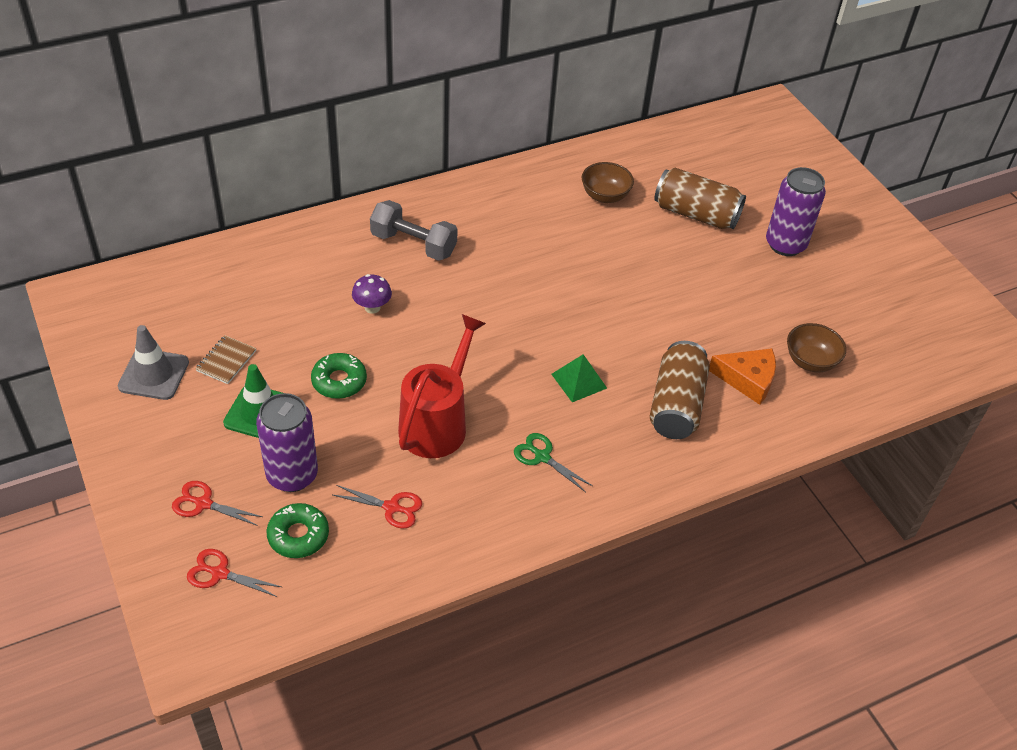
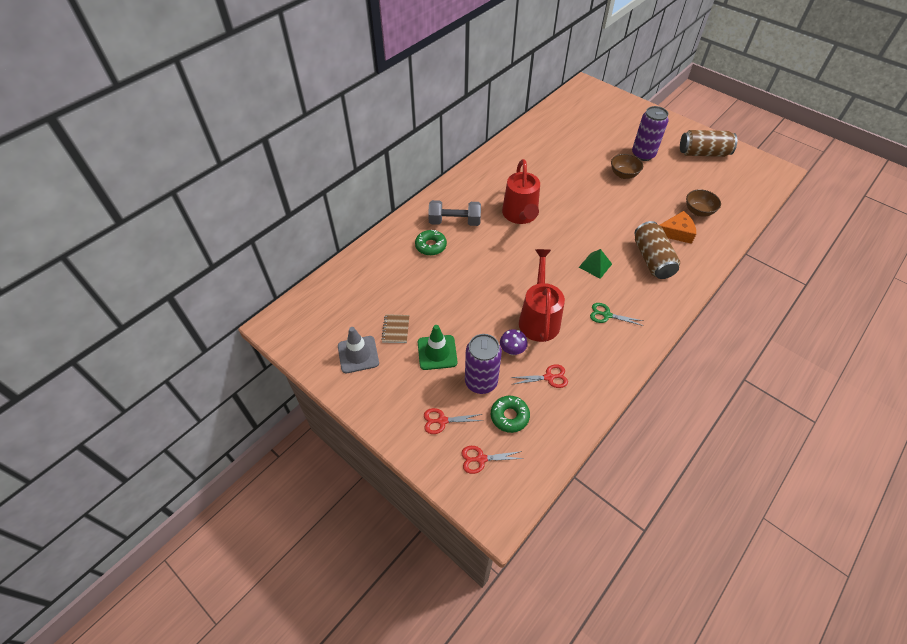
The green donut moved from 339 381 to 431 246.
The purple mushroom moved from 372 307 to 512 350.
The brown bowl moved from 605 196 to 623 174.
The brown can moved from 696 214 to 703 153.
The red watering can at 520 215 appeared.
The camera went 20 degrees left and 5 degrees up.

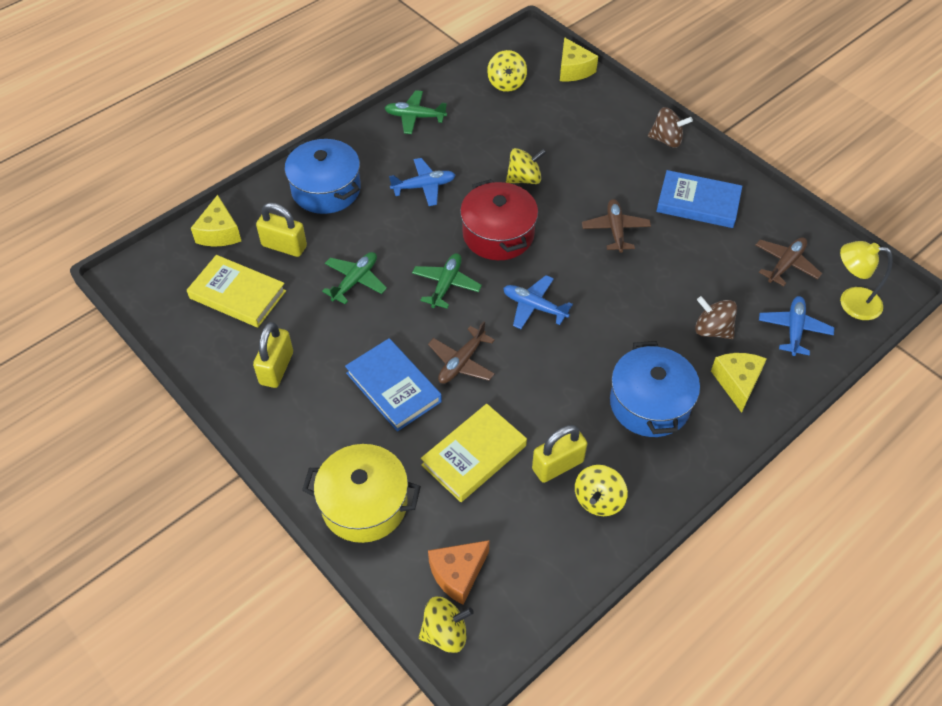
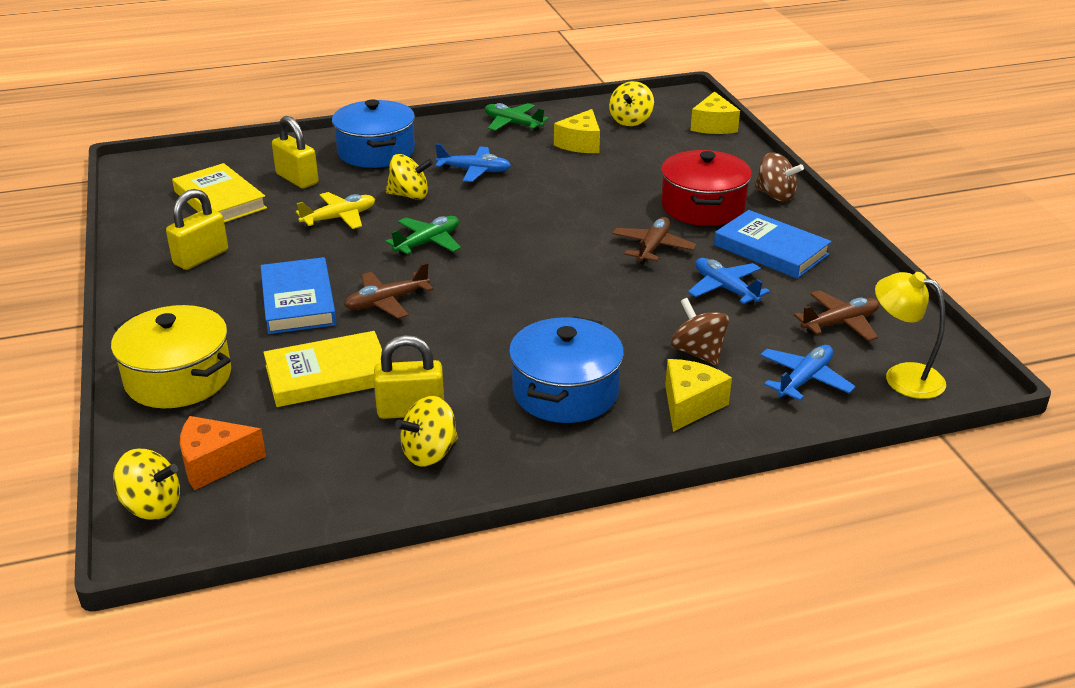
The yellow cheese moved from 219 233 to 580 144.
The green plane at 355 281 became the yellow plane at 339 218.
The red pot moved from 498 234 to 703 207.
The blue plane moved from 534 307 to 725 288.
The yellow spinning top moved from 524 179 to 409 195.
The camera went 25 degrees right and 20 degrees down.

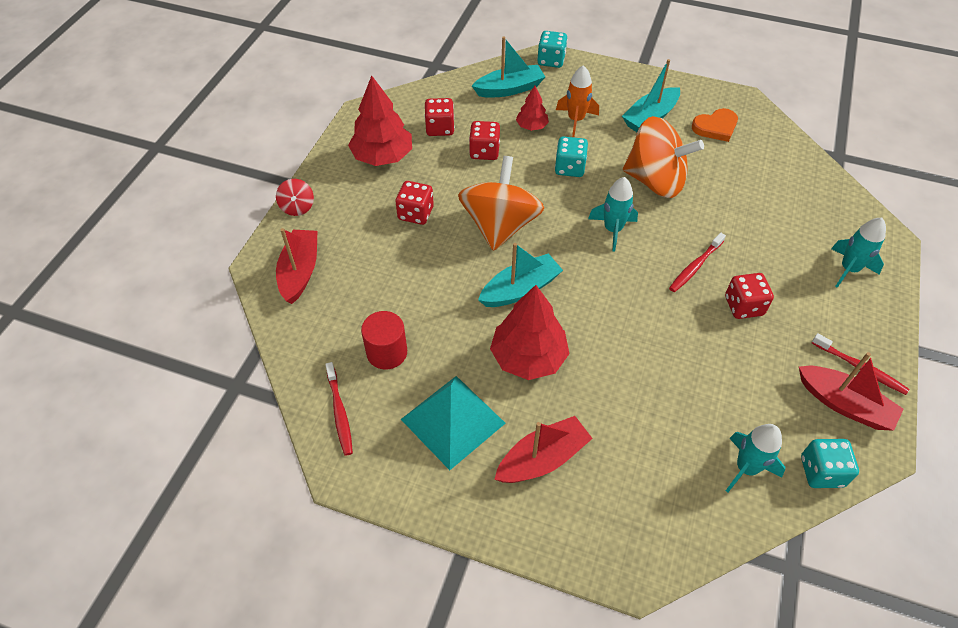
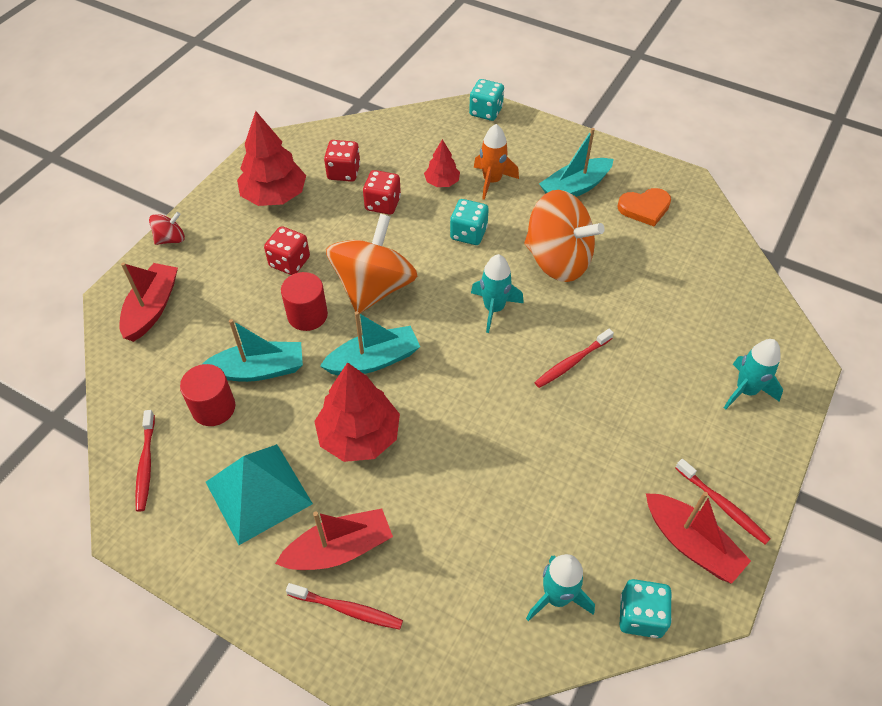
The red spinning top at 297 207 turned 120 degrees counterclockwise.
The turquoise boat moved from 509 89 to 259 370.
The red dice at 743 306 disappeared.
The red cylinder at 307 315 appeared.
The red toothbrush at 347 609 appeared.
The camera went 10 degrees right and 0 degrees up.

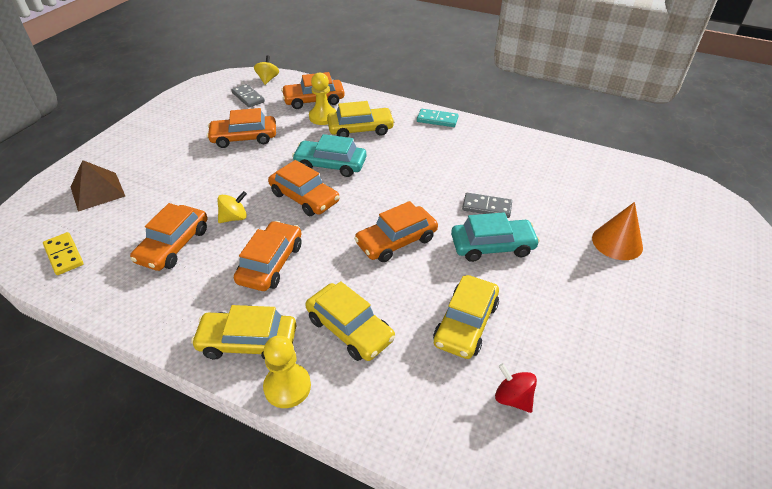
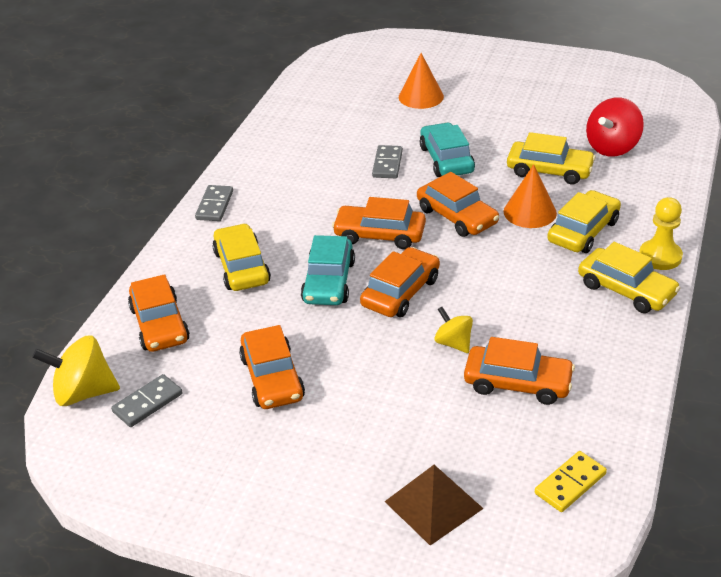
The yellow car at 248 342 turned 45 degrees counterclockwise.
The orange car moved from 271 263 to 379 235.
The yellow spinning top at 268 79 changed to 1.66 times the size.
The yellow pawn at 323 117 disappeared.
The turquoise domino at 437 120 became the grey domino at 215 205.
The red spinning top at 513 398 changed to 1.66 times the size.
The orange cone at 530 212 appeared.
The camera went 95 degrees left and 5 degrees down.

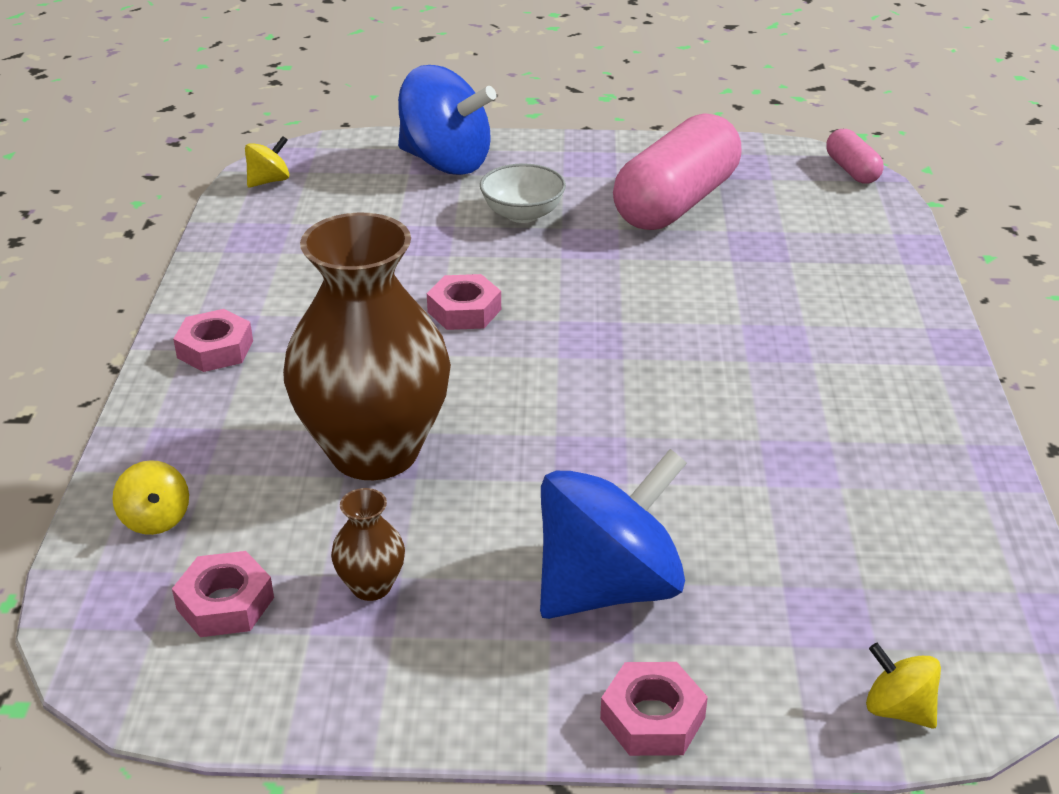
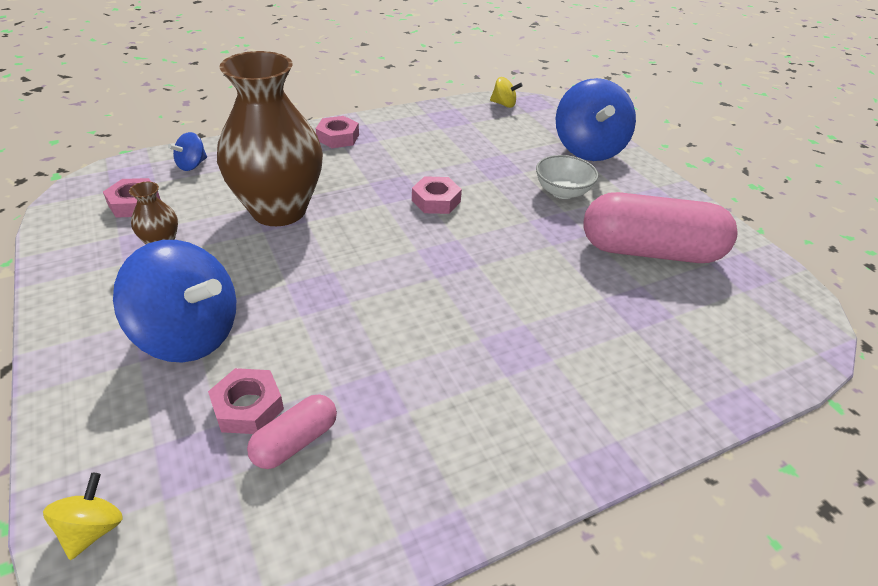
The yellow spinning top at 156 519 became the blue spinning top at 192 165.
The pink nut moved from 652 718 to 248 407.
The pink capsule moved from 852 170 to 295 442.
The camera went 60 degrees right and 5 degrees up.

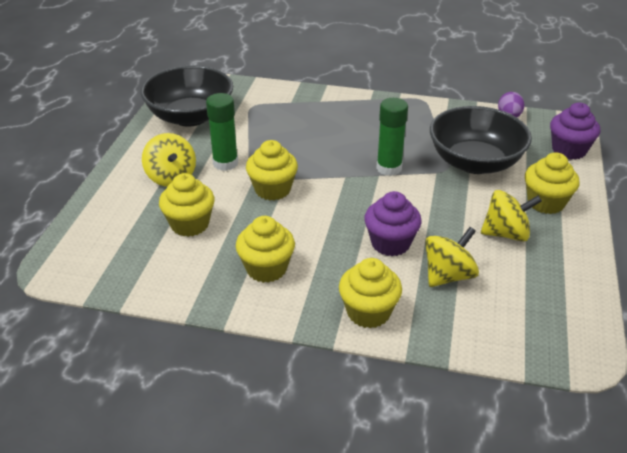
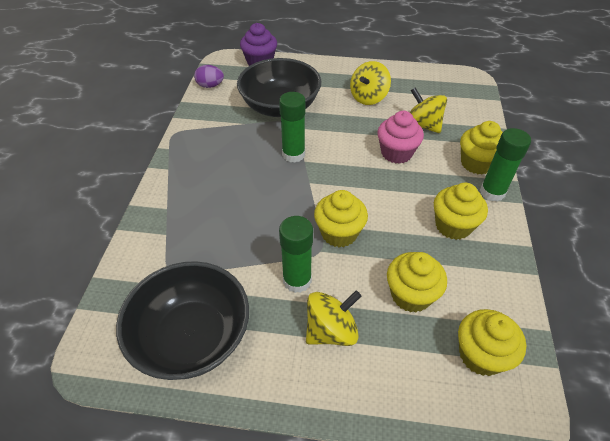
The purple cupcake at 390 243 became the pink cupcake at 396 153.
The yellow spinning top at 506 233 turned 135 degrees counterclockwise.
The yellow cupcake moved from 545 202 to 481 355.
The green glue stick at 492 192 appeared.
The camera went 95 degrees left and 10 degrees up.

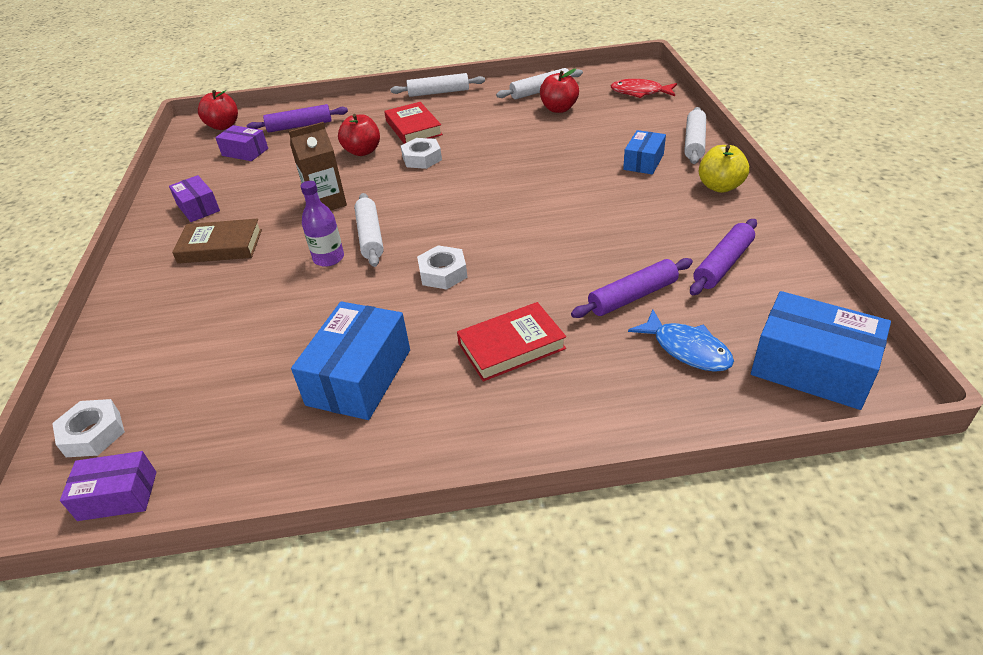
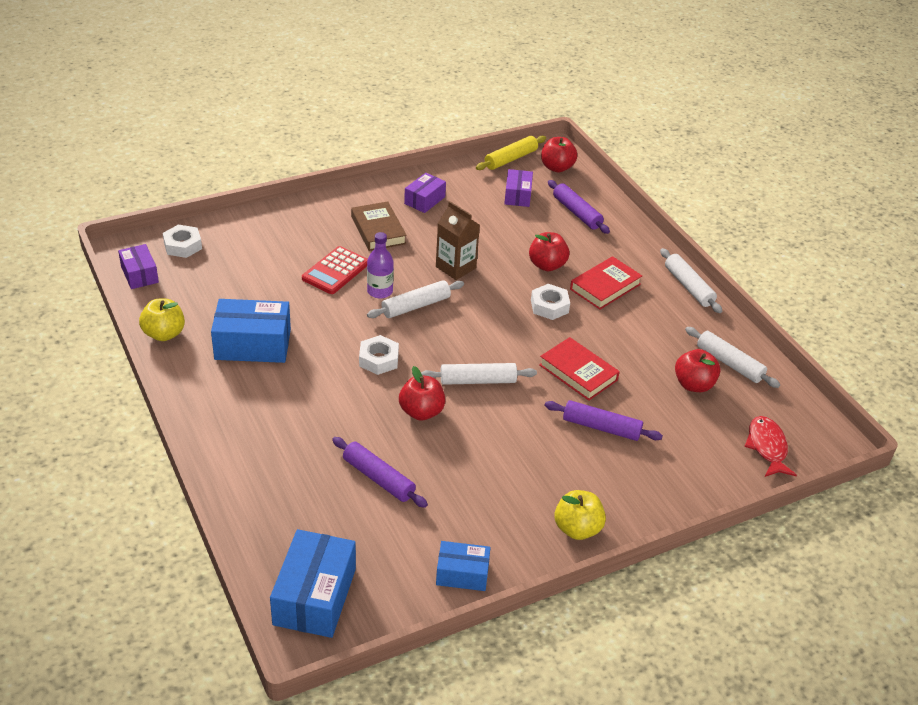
The red book moved from 511 346 to 578 372.
The blue box moved from 643 162 to 462 574.
The blue fish at 687 349 disappeared.
The white rolling pin moved from 694 142 to 478 380.
The purple rolling pin moved from 723 264 to 601 427.
The yellow apple at 164 334 appeared.
The red calculator at 335 271 appeared.
The red apple at 421 412 appeared.
The yellow rolling pin at 511 159 appeared.
The camera went 65 degrees right and 0 degrees up.

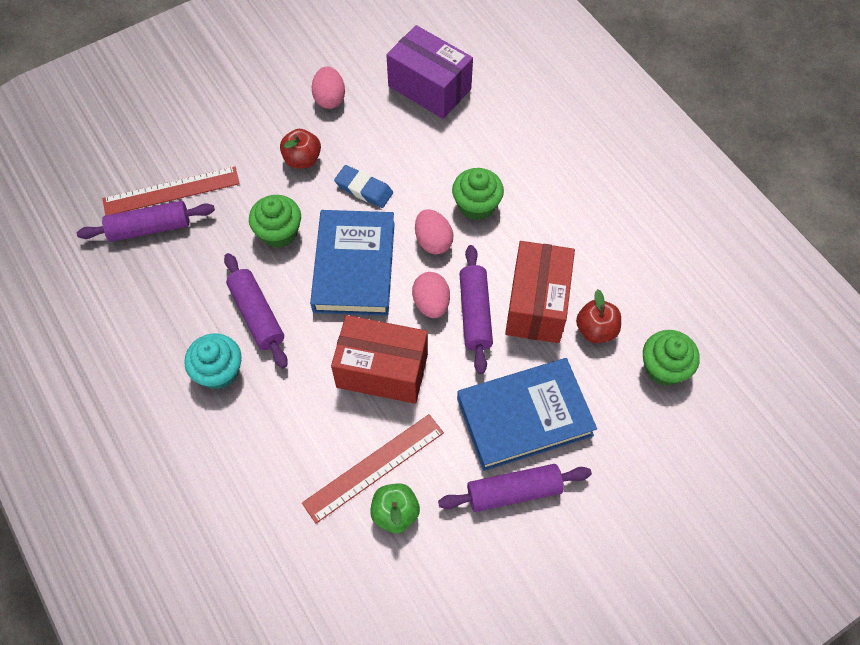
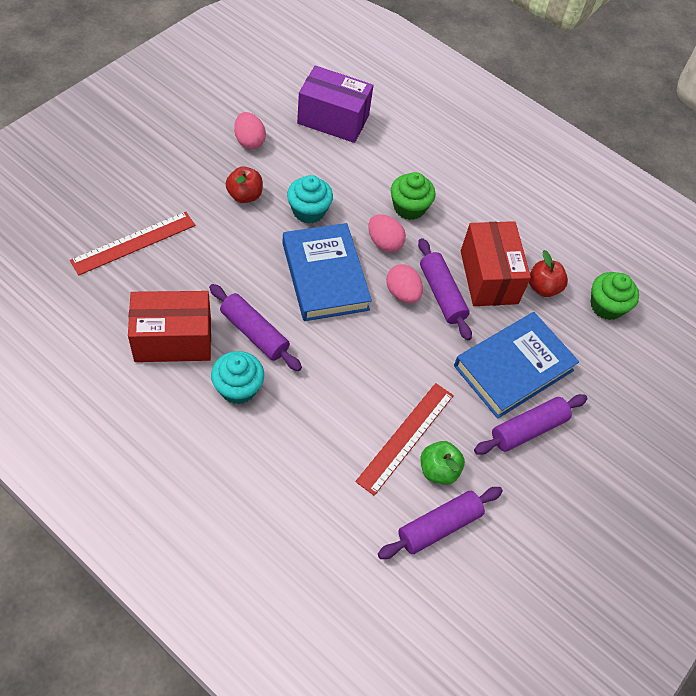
The purple rolling pin moved from 149 228 to 439 526.
The green cupcake at 279 232 disappeared.
The red box moved from 382 370 to 173 339.
The blue eraser at 364 189 was replaced by the turquoise cupcake at 308 211.
The camera went 25 degrees left and 5 degrees down.

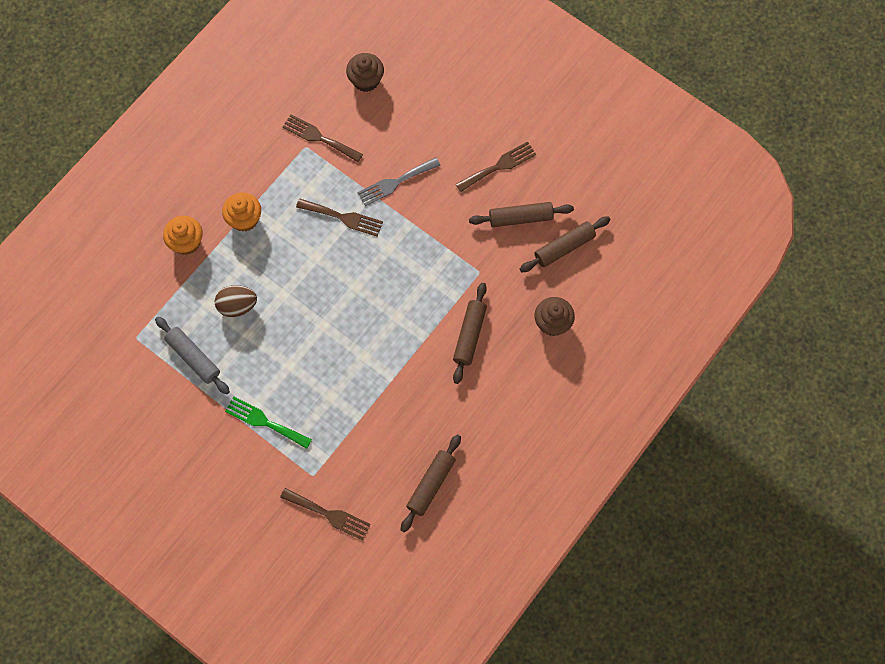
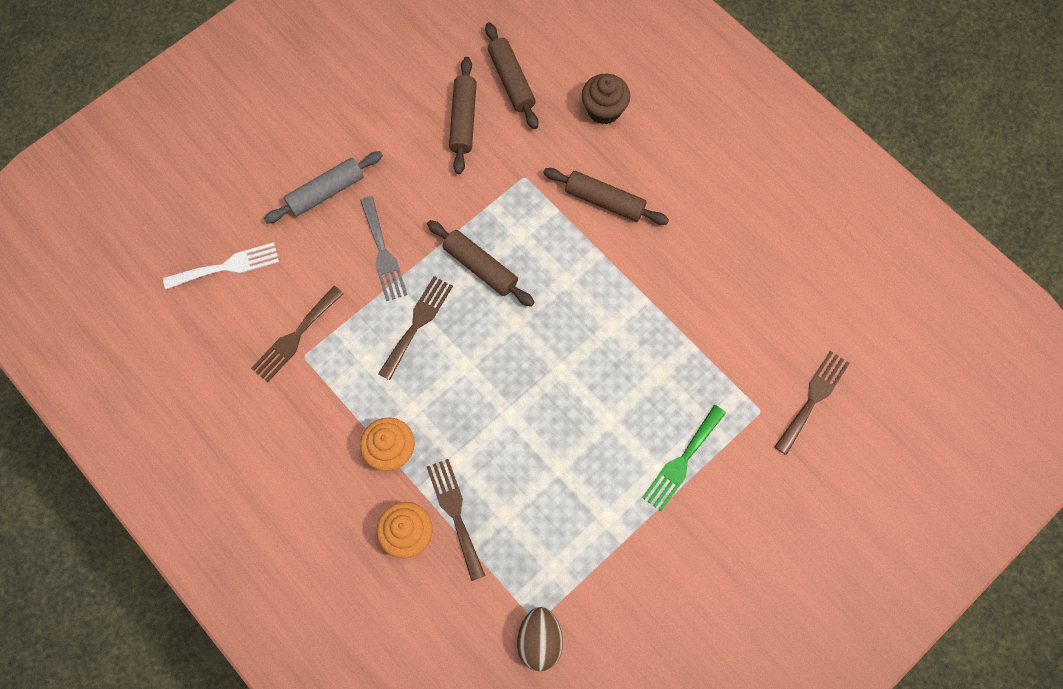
The grey rolling pin moved from 193 357 to 326 192.
The brown egg moved from 237 306 to 539 640.
The brown cupcake at 366 80 was replaced by the white fork at 227 266.
The brown rolling pin moved from 431 484 to 480 267.
The brown fork moved from 499 166 to 455 513.
The camera went 80 degrees left and 0 degrees up.

